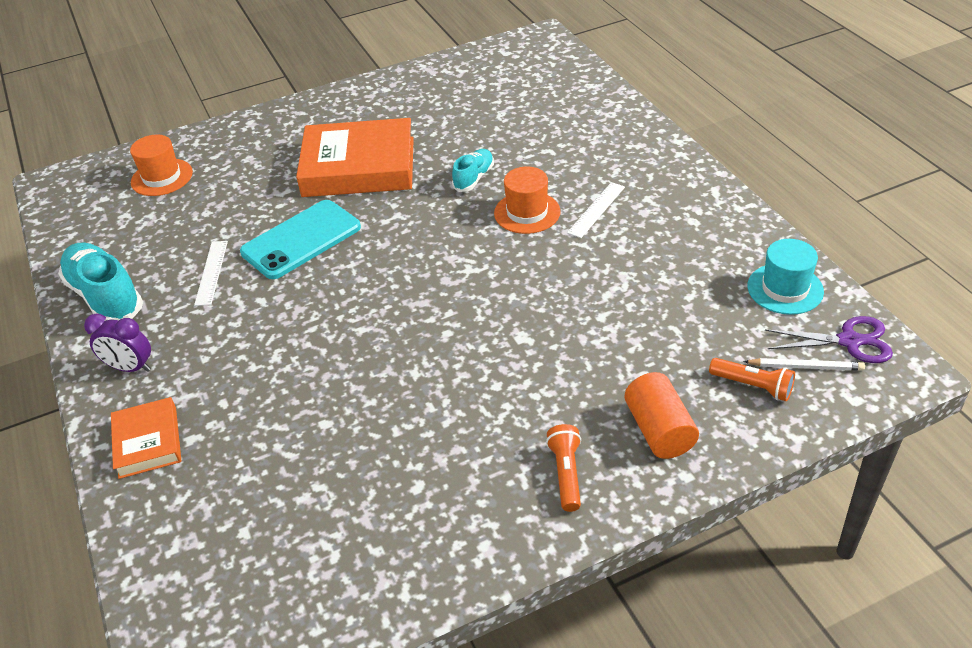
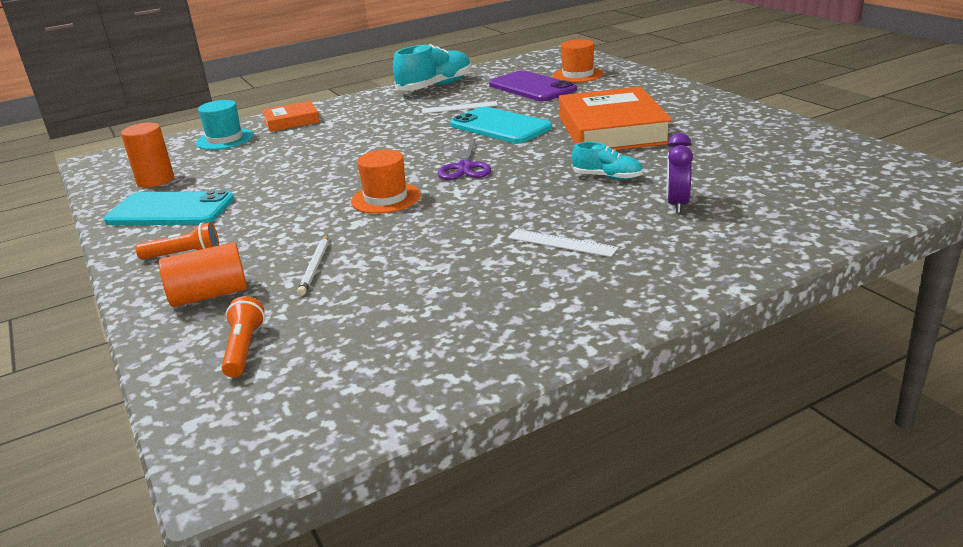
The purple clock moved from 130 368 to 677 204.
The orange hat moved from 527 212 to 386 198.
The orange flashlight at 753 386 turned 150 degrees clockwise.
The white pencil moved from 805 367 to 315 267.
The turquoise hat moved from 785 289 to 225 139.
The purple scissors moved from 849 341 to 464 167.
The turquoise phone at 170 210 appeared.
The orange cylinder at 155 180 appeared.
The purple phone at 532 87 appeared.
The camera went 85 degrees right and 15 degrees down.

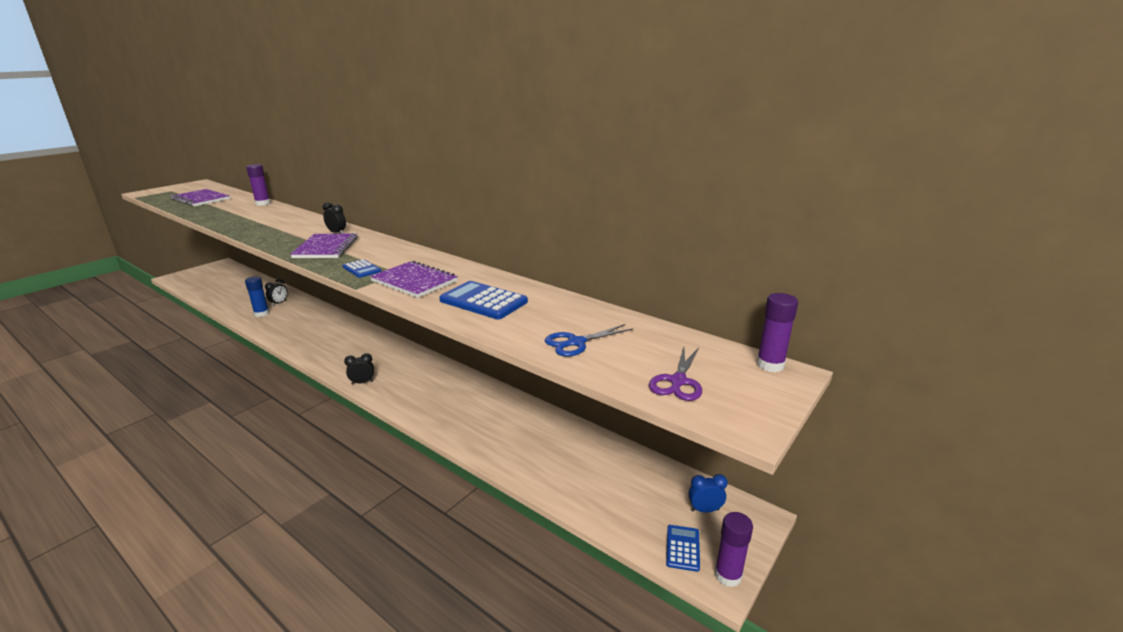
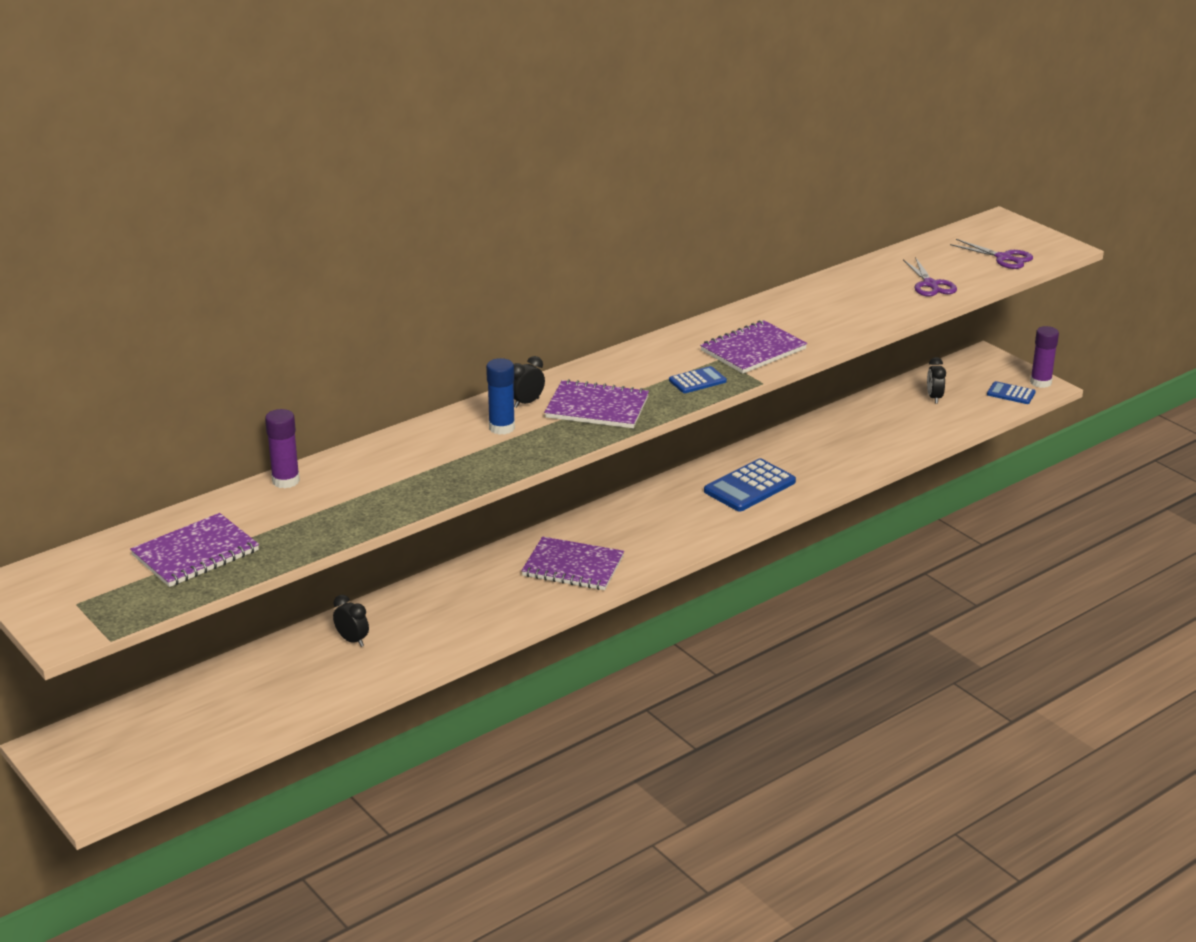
The blue glue stick moved from 261 314 to 501 428.
The black clock moved from 362 382 to 934 398.
The blue calculator moved from 483 301 to 750 487.
The blue scissors at 576 342 became the purple scissors at 930 284.
The blue clock at 705 510 disappeared.
The purple glue stick at 770 365 disappeared.
The purple notebook at 573 566 appeared.
The camera went 75 degrees left and 5 degrees up.

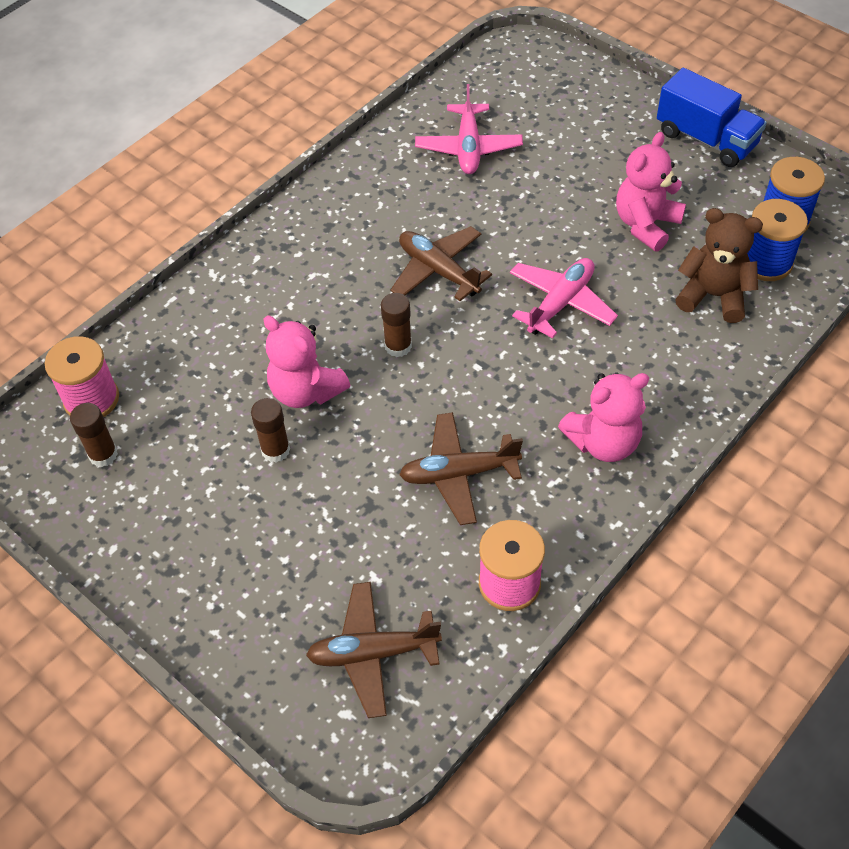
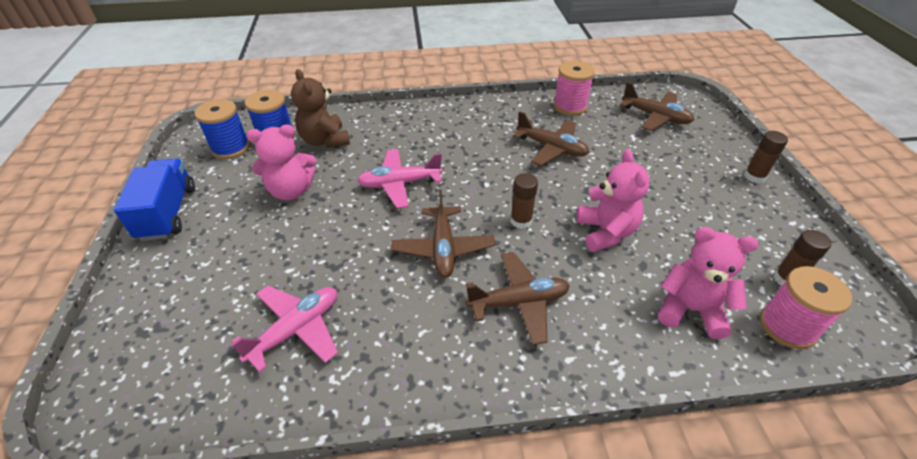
The brown glue stick moved from 275 450 to 754 177.
The pink teddy bear moved from 603 442 to 690 310.
The brown plane at 519 302 appeared.
The camera went 140 degrees left and 10 degrees down.

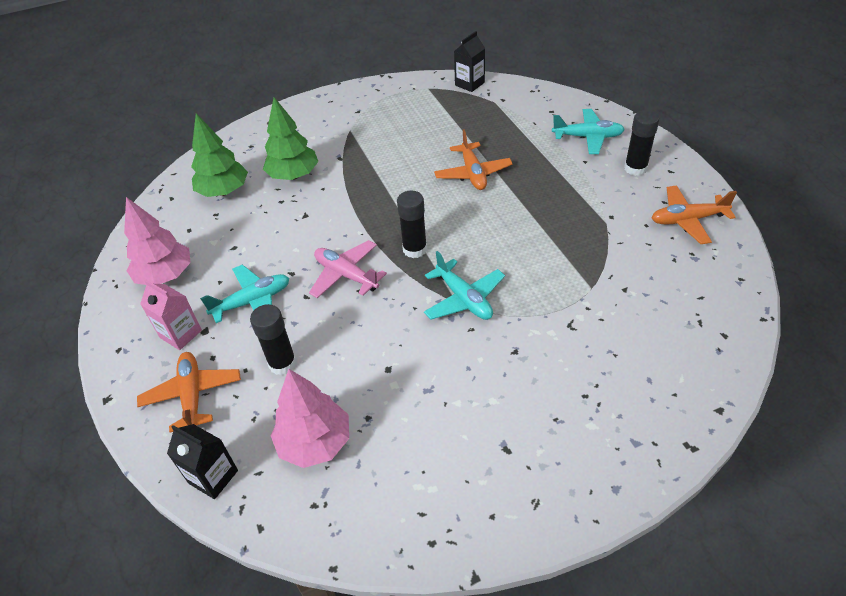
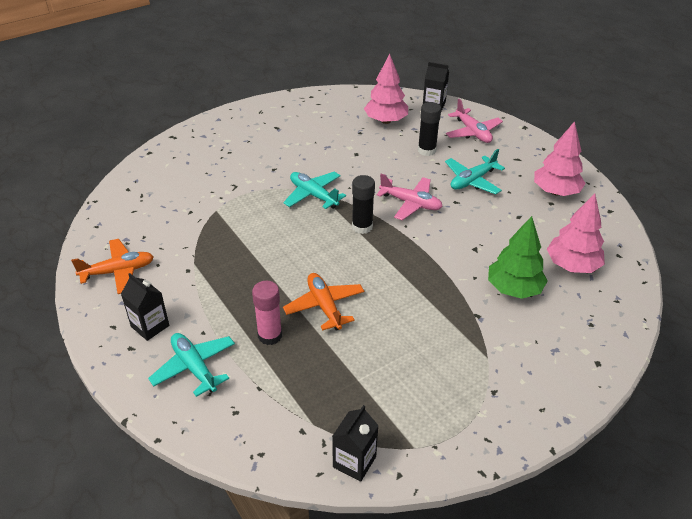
The orange plane at 192 395 became the pink plane at 473 132.
The pink carton at 181 334 disappeared.
The green tree at 224 191 became the pink tree at 572 266.
The turquoise plane at 587 137 turned 60 degrees clockwise.
The black glue stick at 635 168 was replaced by the black carton at 150 326.
The pink glue stick at 270 335 appeared.
The camera went 165 degrees right and 5 degrees down.

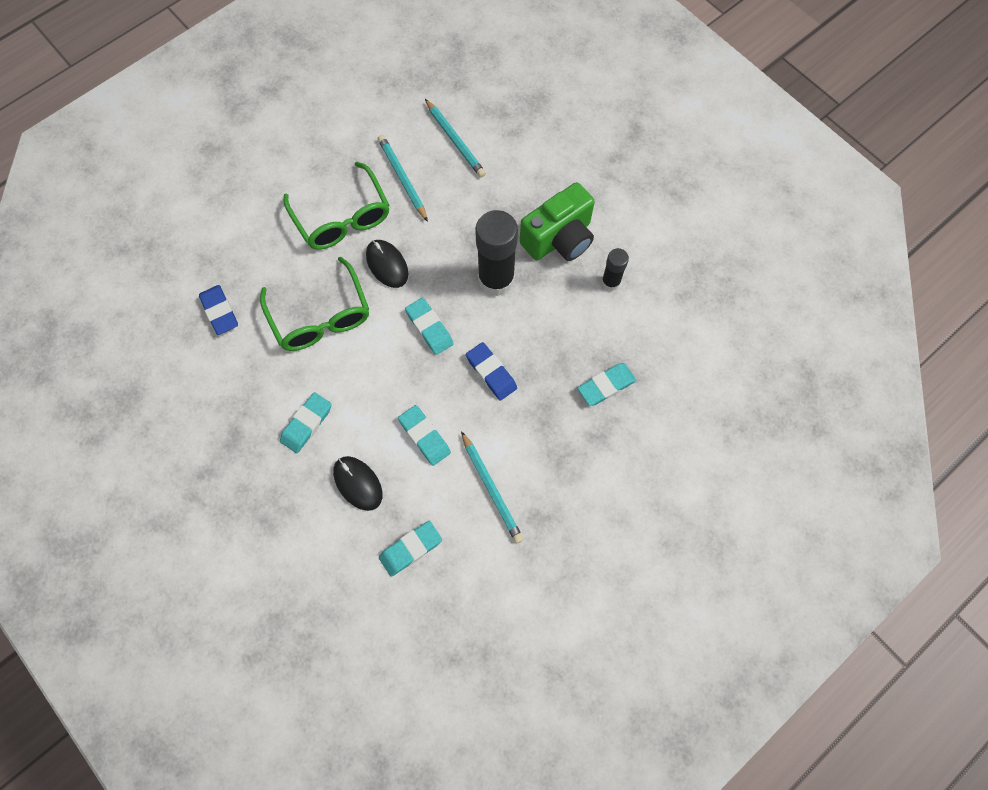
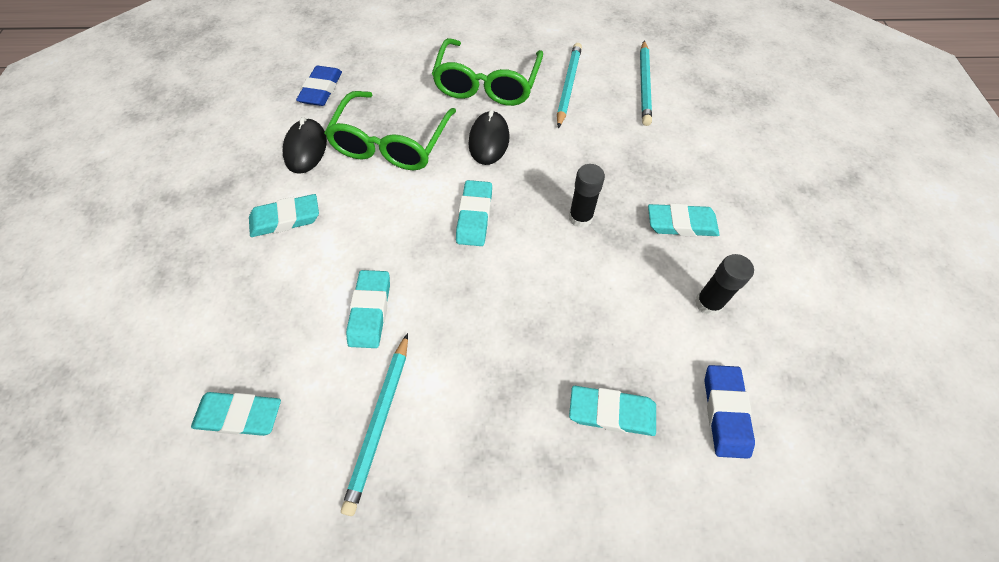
The black mouse moved from 358 483 to 306 148.
The blue eraser moved from 491 373 to 725 412.
The black glue stick at 496 279 changed to 0.52 times the size.
The green camera at 559 239 was replaced by the turquoise eraser at 681 224.
The camera went 40 degrees right and 10 degrees down.

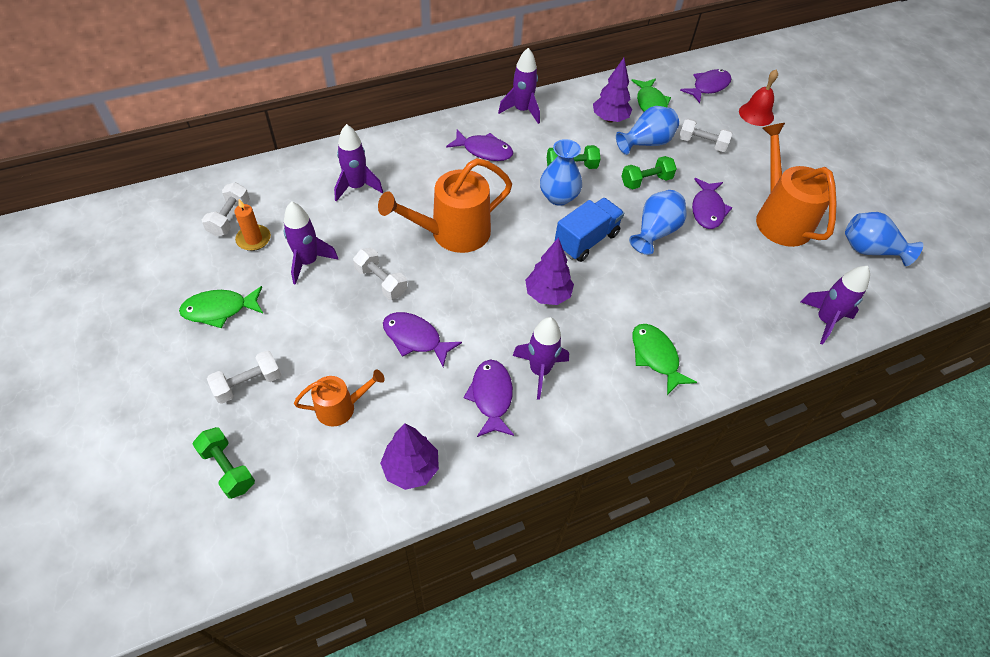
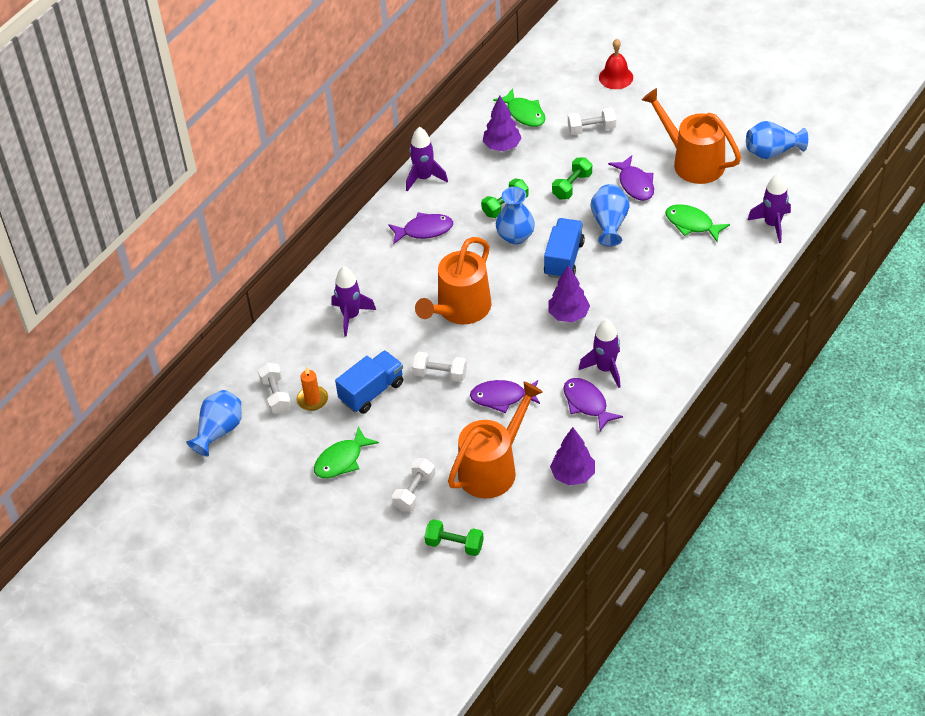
The purple rocket at 308 262 was replaced by the blue truck at 372 392.
The orange watering can at 341 407 changed to 1.84 times the size.
The blue vase moved from 646 143 to 219 431.
The green fish moved from 656 357 to 692 224.
The purple fish at 708 87 disappeared.
The camera went 25 degrees left and 5 degrees down.

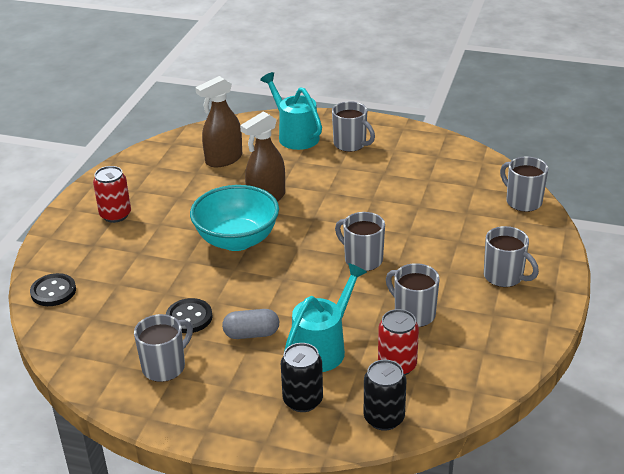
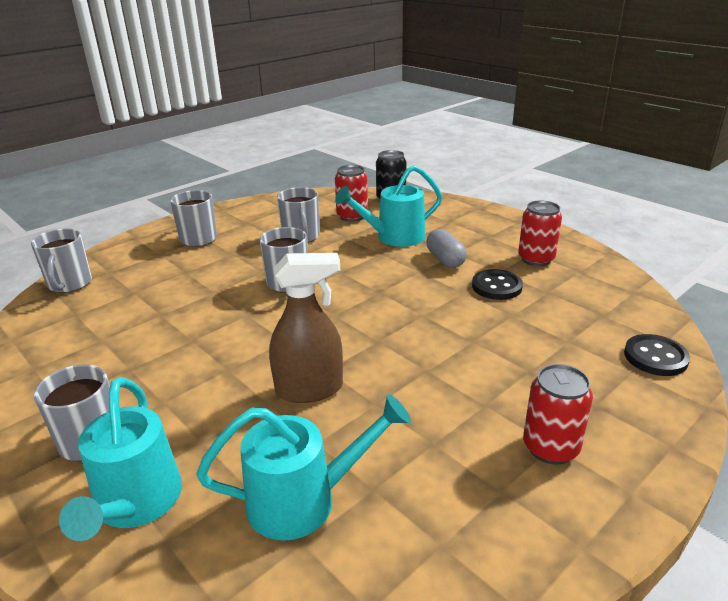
The grey mug at 165 367 was replaced by the red can at 536 259.
The turquoise bowl at 237 240 disappeared.
The brown spray bottle at 223 159 was replaced by the turquoise watering can at 305 500.
The grey capsule at 251 334 turned 45 degrees clockwise.
The black can at 303 400 disappeared.
The camera went 150 degrees left and 5 degrees down.

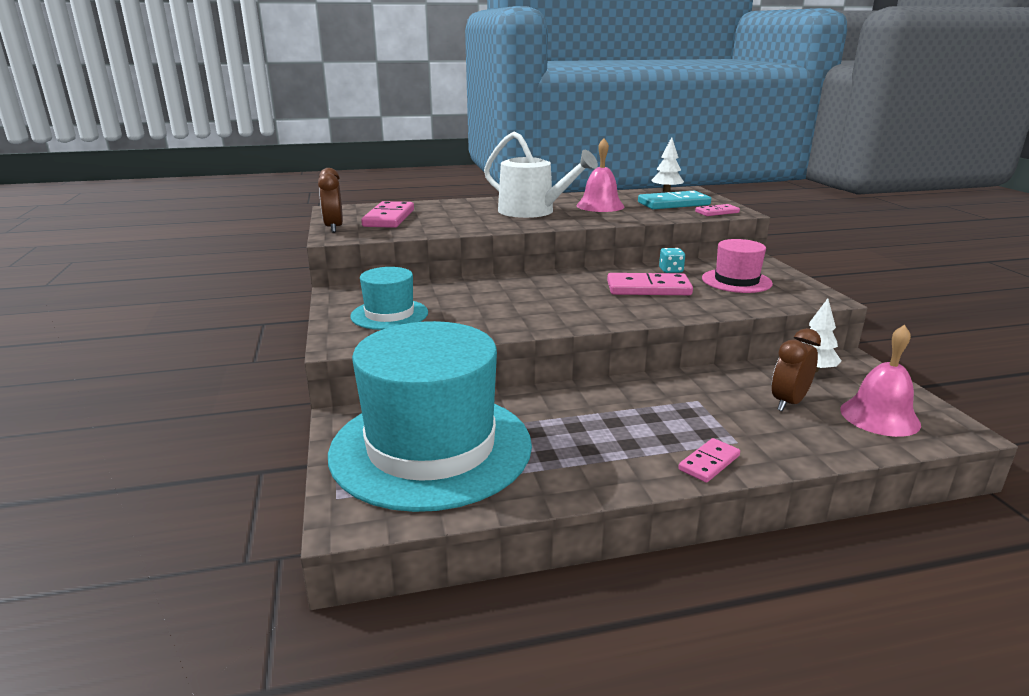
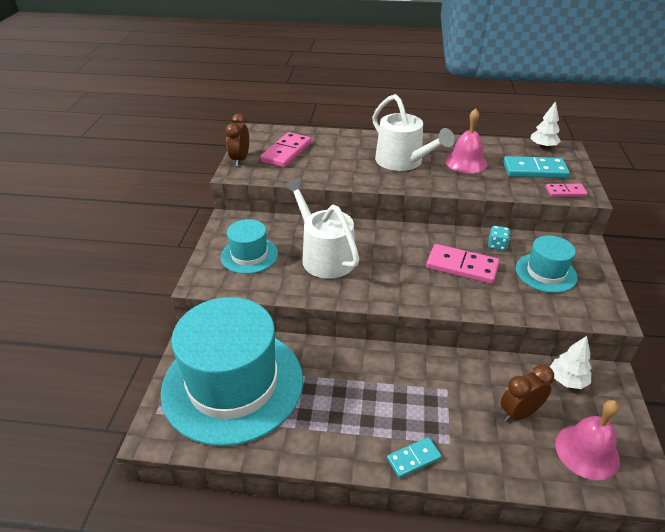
The pink domino at 709 463 became the turquoise domino at 413 458.
The pink hat at 736 281 became the turquoise hat at 546 272.
The white watering can at 324 256 appeared.
The camera went 20 degrees right and 15 degrees up.

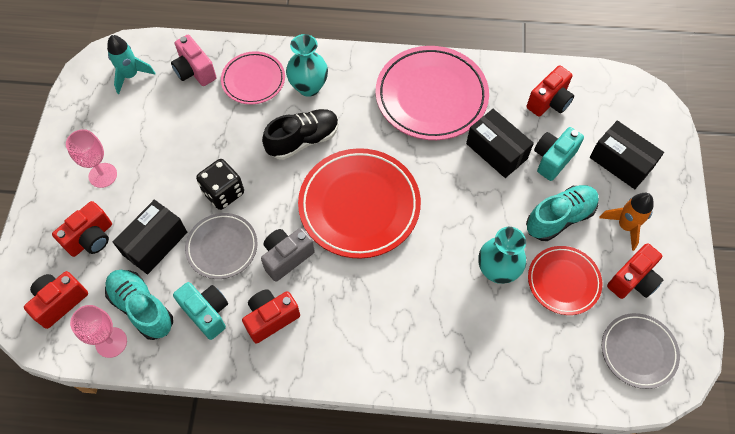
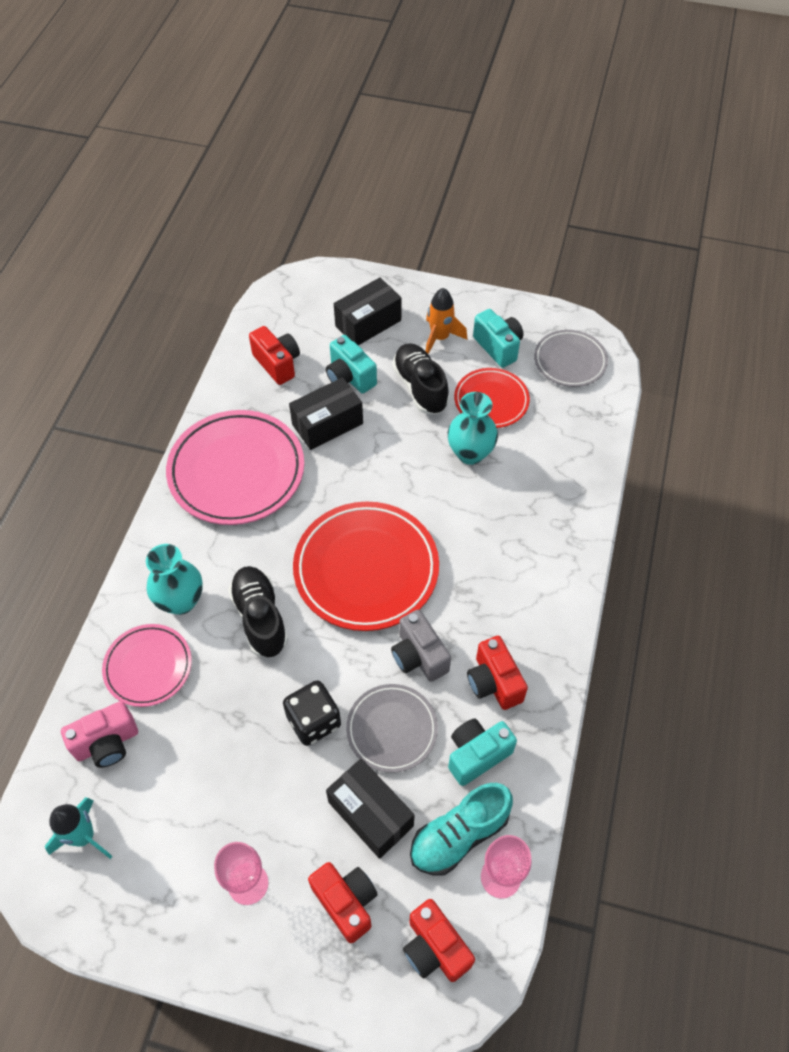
The turquoise shoe at 559 218 became the black shoe at 420 387.
The red camera at 633 280 became the turquoise camera at 498 347.
The camera went 80 degrees left and 5 degrees down.

